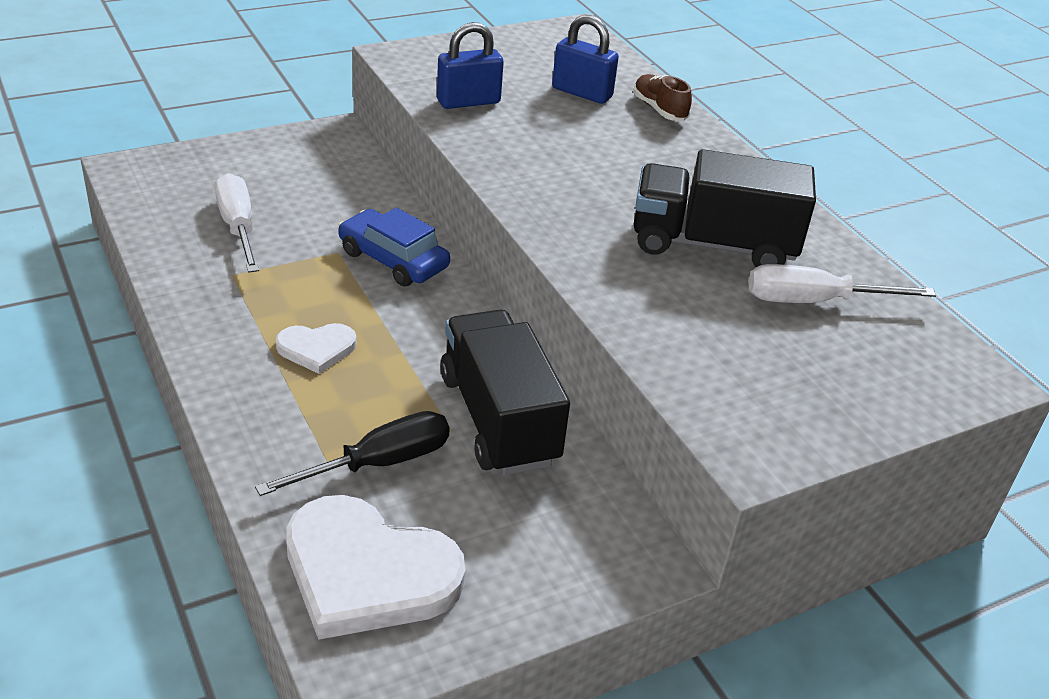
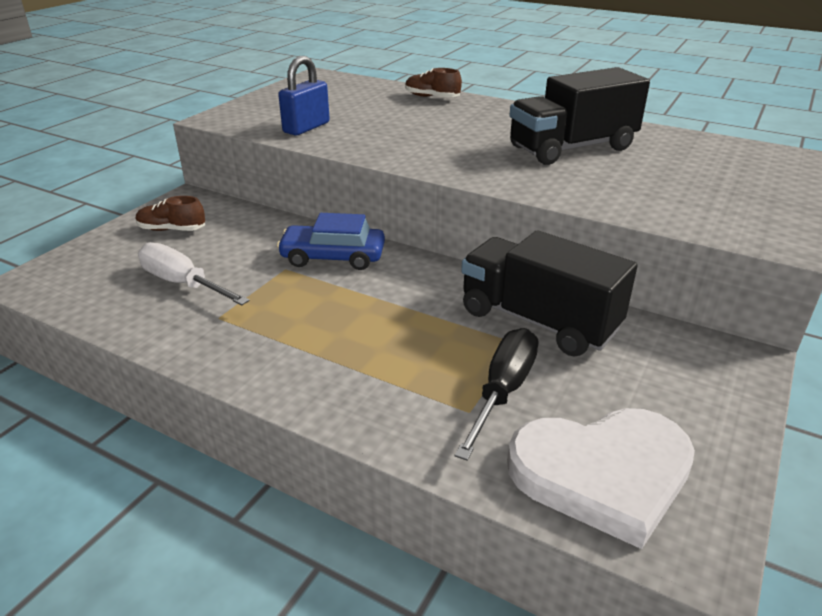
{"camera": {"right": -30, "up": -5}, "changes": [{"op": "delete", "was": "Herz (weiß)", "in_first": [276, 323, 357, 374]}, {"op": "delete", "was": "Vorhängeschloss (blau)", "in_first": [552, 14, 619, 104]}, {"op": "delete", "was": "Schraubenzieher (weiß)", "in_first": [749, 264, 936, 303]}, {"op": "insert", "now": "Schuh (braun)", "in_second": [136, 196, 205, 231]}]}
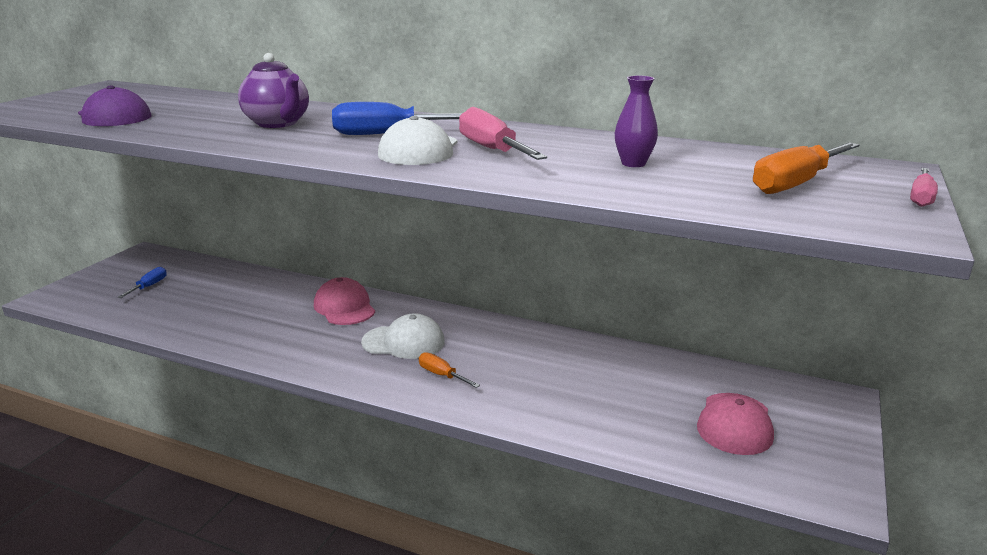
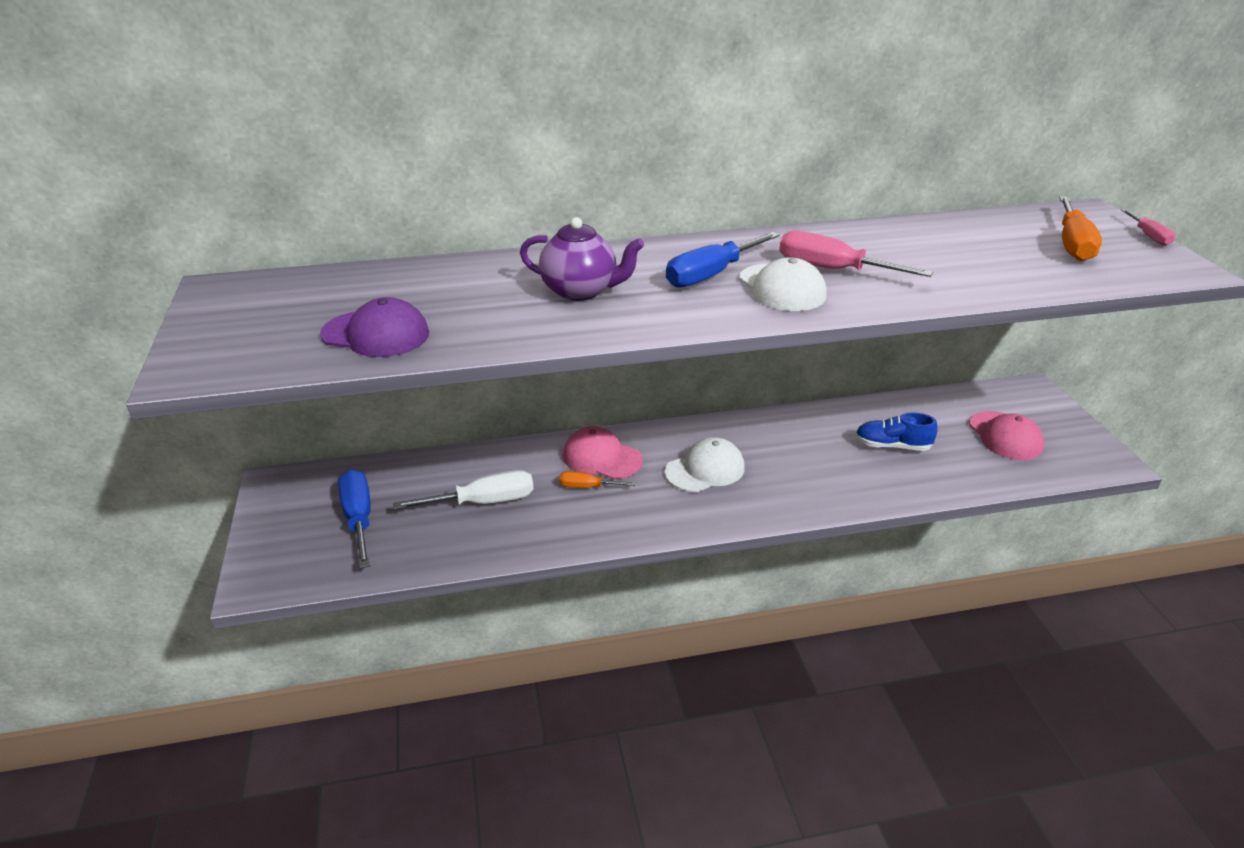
{"camera": {"right": -35, "up": 10}, "changes": [{"op": "delete", "was": "Vase (lila)", "in_first": [615, 75, 658, 167]}, {"op": "insert", "now": "Schraubenzieher (weiß)", "in_second": [393, 470, 534, 510]}, {"op": "insert", "now": "Schuh (blau)", "in_second": [855, 412, 938, 451]}, {"op": "move", "was": "Schraubenzieher (orange)", "in_first": [419, 352, 480, 388], "in_second": [559, 471, 635, 488]}, {"op": "resize", "was": "Schraubenzieher (blau)", "in_first": [118, 267, 167, 298], "in_second": [338, 469, 371, 569], "ratio": 1.77}]}
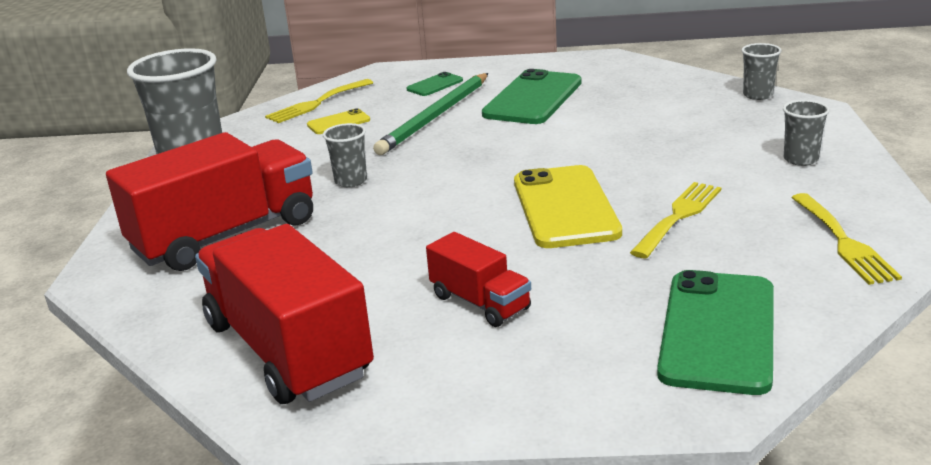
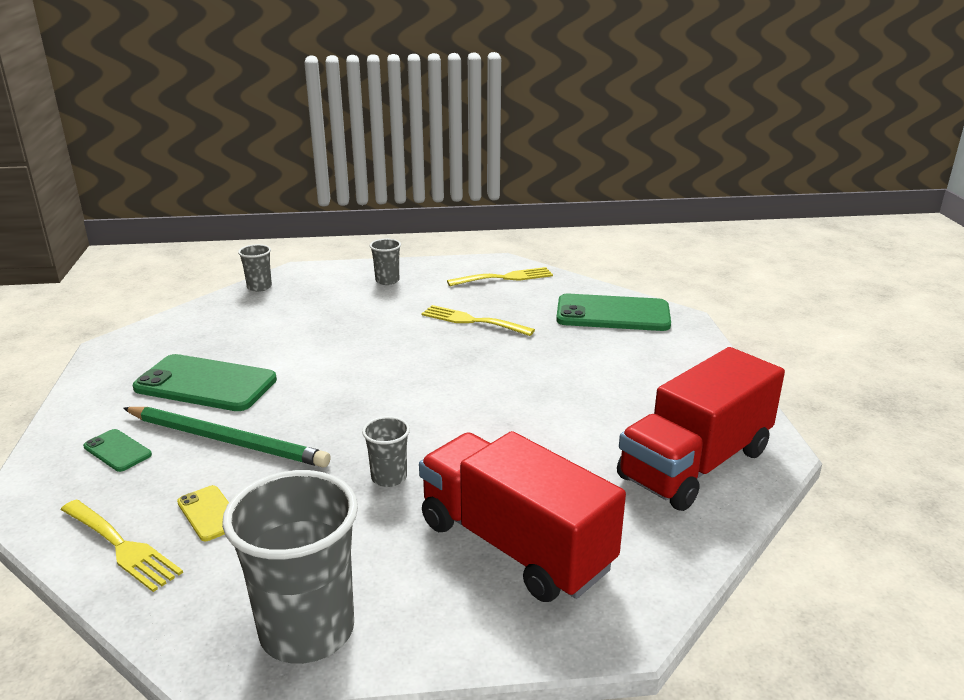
{"camera": {"right": -100, "up": 0}, "changes": [{"op": "delete", "was": "Lastwagen (rot)", "in_first": [426, 232, 531, 327]}, {"op": "delete", "was": "Handy (gelb)", "in_first": [514, 165, 622, 248]}]}
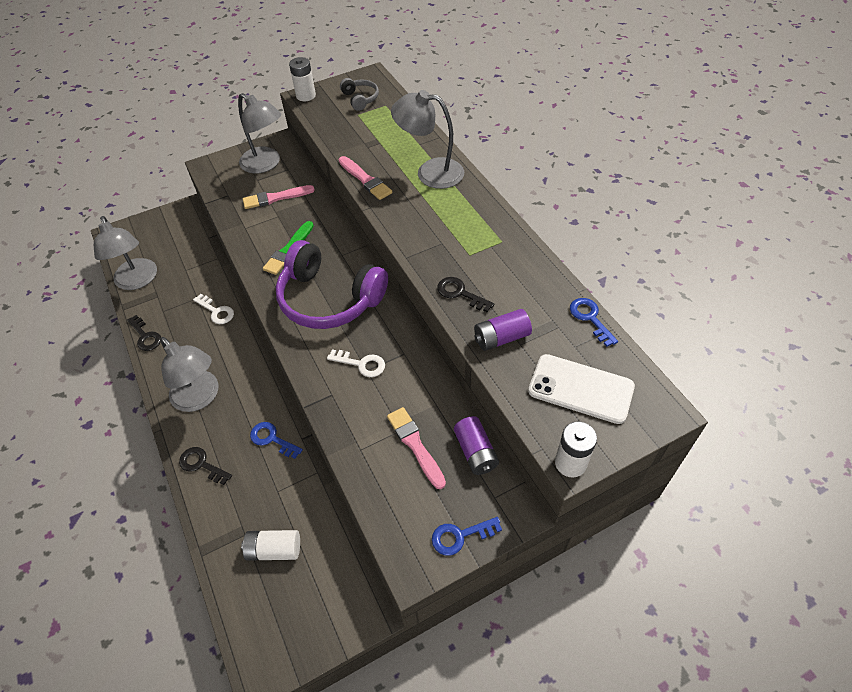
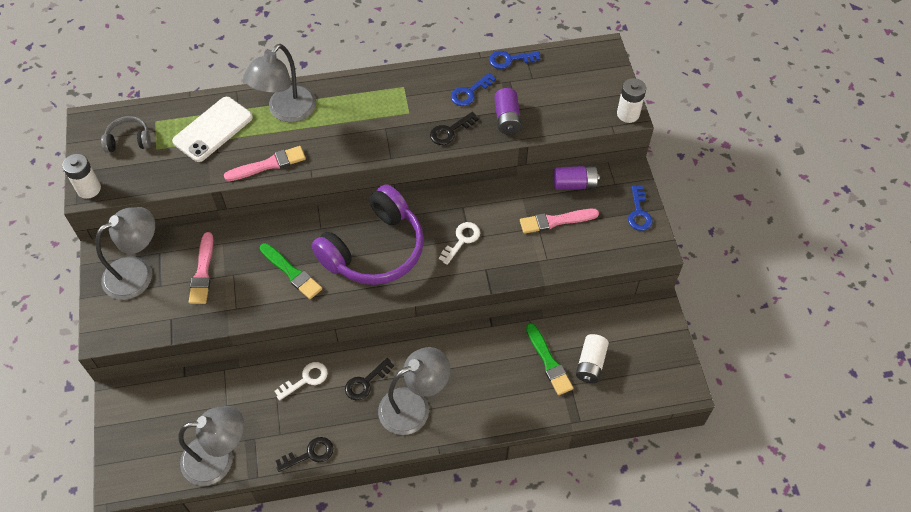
{"camera": {"right": -75, "up": 5}, "changes": [{"op": "insert", "now": "Pinsel (grün)", "in_second": [526, 323, 573, 395]}, {"op": "move", "was": "Schlüssel (schwarz)", "in_first": [179, 447, 232, 485], "in_second": [345, 358, 394, 400]}, {"op": "move", "was": "Schlüssel (blau)", "in_first": [250, 422, 303, 459], "in_second": [451, 73, 496, 106]}, {"op": "move", "was": "Handy (weiß)", "in_first": [528, 354, 635, 424], "in_second": [172, 97, 253, 162]}]}
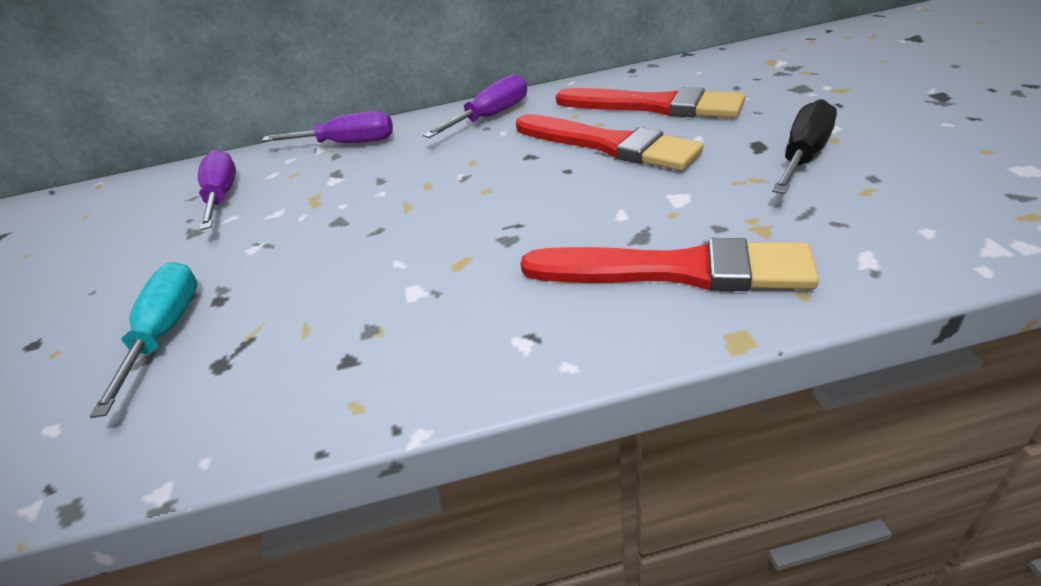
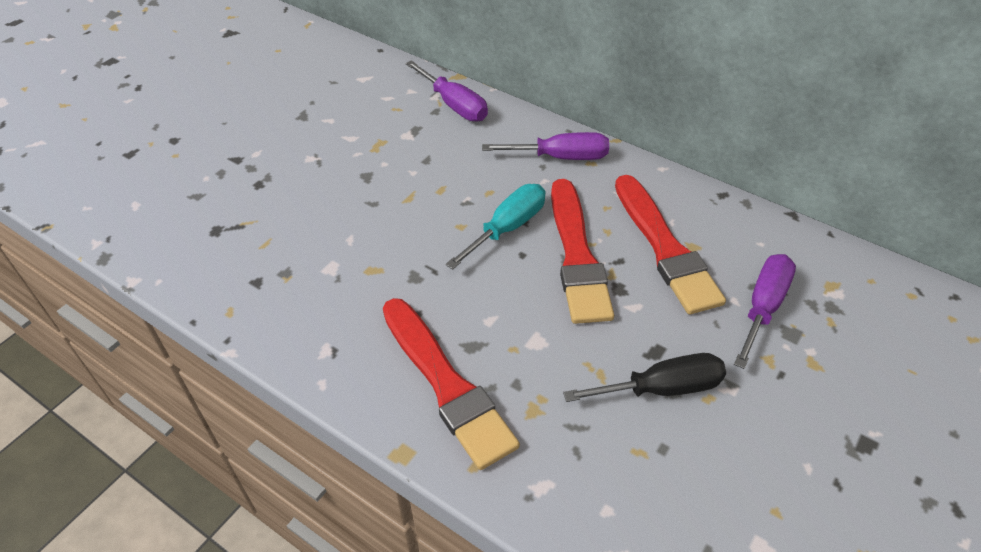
{"camera": {"right": 40, "up": 10}, "changes": [{"op": "move", "was": "Schraubenzieher (türkis)", "in_first": [90, 262, 198, 418], "in_second": [445, 184, 546, 270]}, {"op": "move", "was": "Schraubenzieher (lila)", "in_first": [198, 150, 236, 231], "in_second": [734, 254, 796, 369]}]}
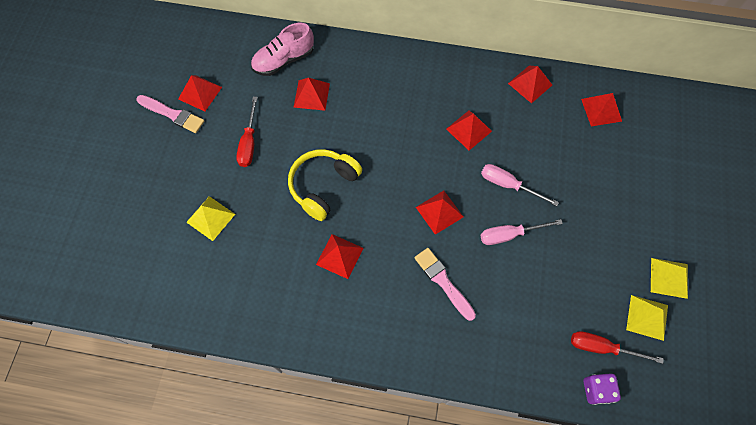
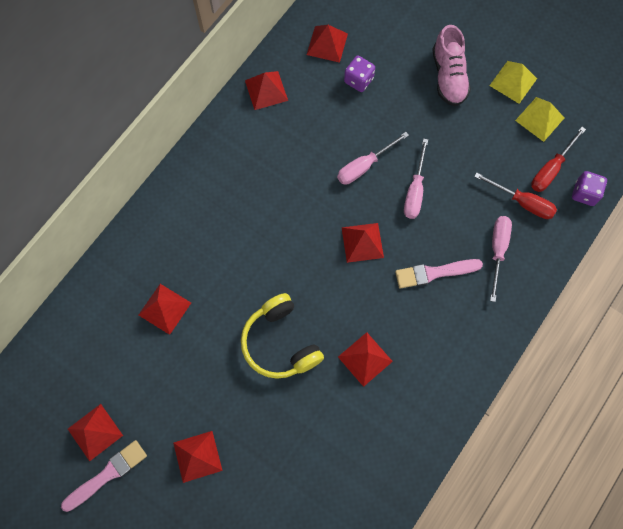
{"camera": {"right": -65, "up": 5}, "changes": [{"op": "delete", "was": "Pyramide (gelb)", "in_first": [186, 196, 235, 241]}, {"op": "insert", "now": "Spielwürfel (lila)", "in_second": [344, 56, 375, 92]}, {"op": "insert", "now": "Schraubenzieher (rosa)", "in_second": [490, 216, 512, 302]}, {"op": "move", "was": "Schraubenzieher (rot)", "in_first": [236, 97, 258, 167], "in_second": [474, 172, 557, 219]}, {"op": "move", "was": "Schuh (rosa)", "in_first": [251, 23, 314, 76], "in_second": [432, 25, 471, 106]}, {"op": "move", "was": "Pyramide (rot)", "in_first": [446, 111, 492, 150], "in_second": [173, 431, 223, 483]}]}
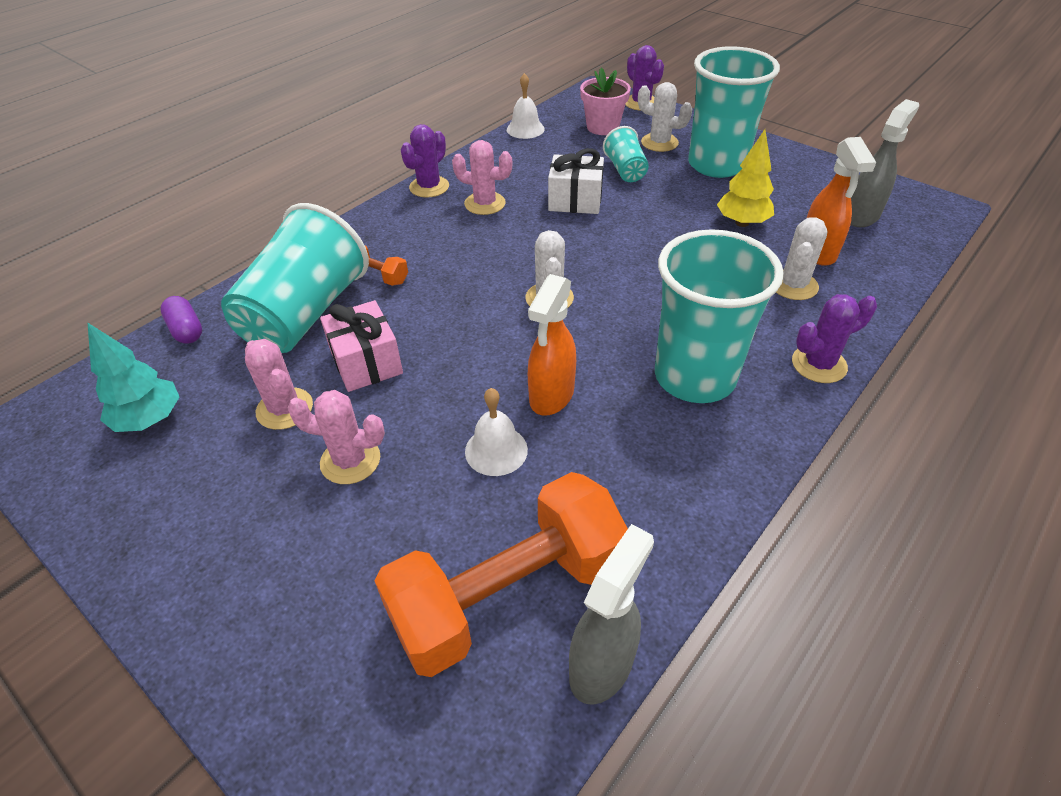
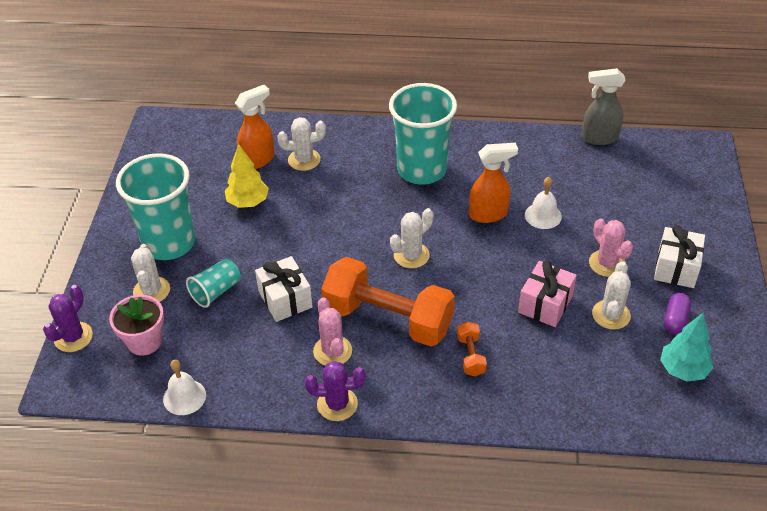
{"camera": {"right": -125, "up": 0}, "changes": [{"op": "delete", "was": "Becher (türkis)", "in_first": [221, 203, 369, 353]}, {"op": "delete", "was": "Kaktus (lila)", "in_first": [792, 294, 877, 383]}, {"op": "delete", "was": "Sprühflasche (grau)", "in_first": [851, 99, 919, 227]}, {"op": "insert", "now": "Geschenk (weiß)", "in_second": [654, 225, 705, 288]}, {"op": "move", "was": "Kapsel (lila)", "in_first": [161, 296, 202, 344], "in_second": [664, 293, 691, 334]}, {"op": "move", "was": "Hantel (orange)", "in_first": [375, 472, 628, 677], "in_second": [321, 257, 455, 347]}, {"op": "recolor", "was": "Kaktus (rosa)", "now": "Kaktus (weiß)", "in_first": [245, 339, 313, 430], "in_second": [592, 261, 631, 330]}]}
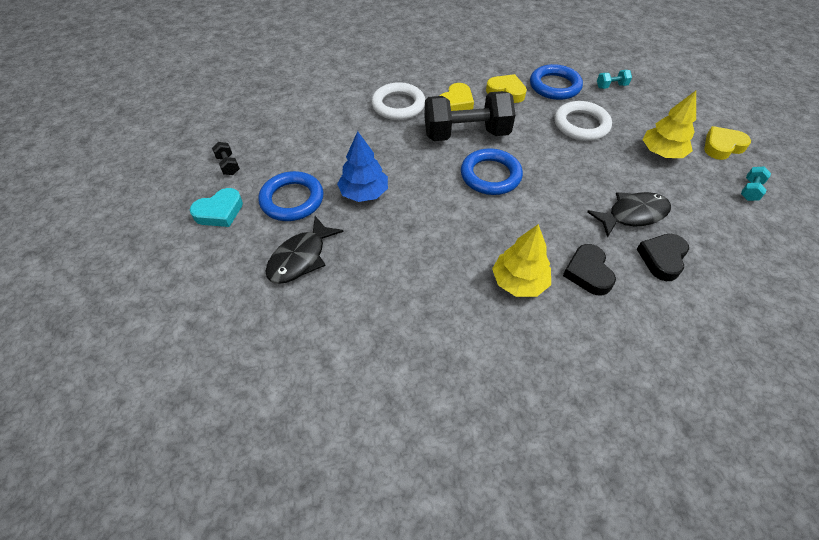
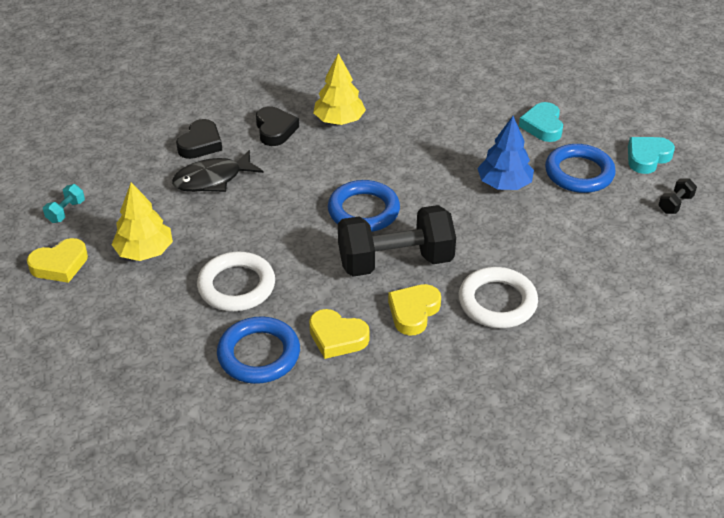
{"camera": {"right": 175, "up": -10}, "changes": [{"op": "delete", "was": "Hantel (türkis)", "in_first": [597, 70, 632, 89]}, {"op": "replace", "was": "Fisch (schwarz)", "now": "Herz (türkis)", "in_first": [266, 216, 344, 284], "in_second": [519, 102, 563, 142]}, {"op": "rotate", "was": "Hantel (schwarz)", "in_first": [212, 142, 240, 175], "in_second": [659, 178, 697, 214], "clockwise": 75}]}
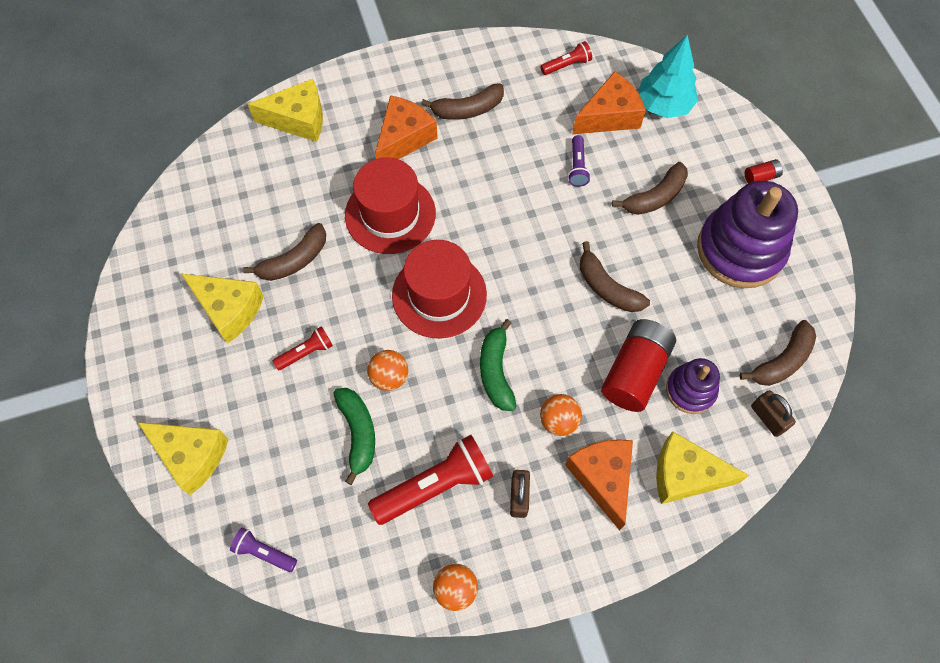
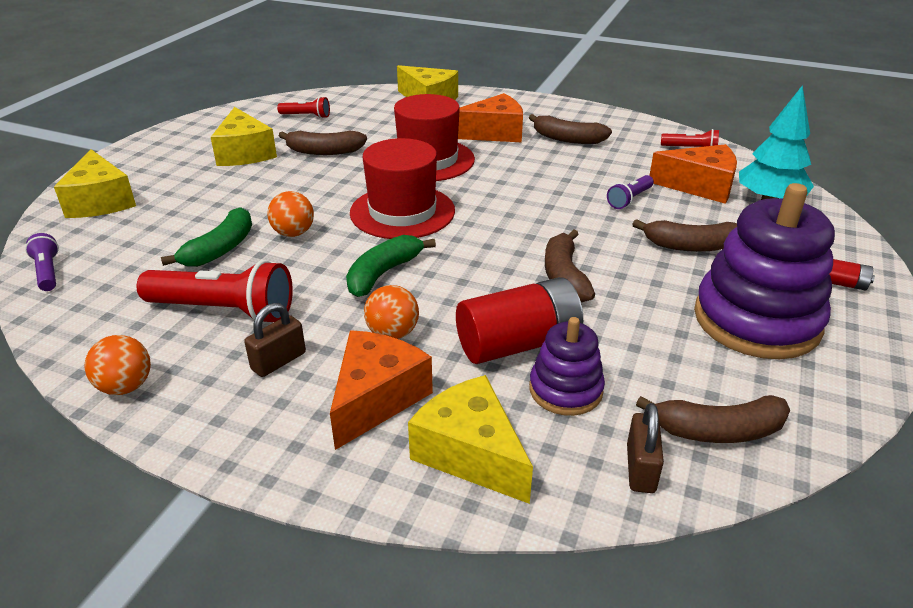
{"camera": {"right": 40, "up": -30}, "changes": [{"op": "move", "was": "Taschenlampe (rot)", "in_first": [273, 326, 333, 370], "in_second": [277, 97, 330, 118]}]}
